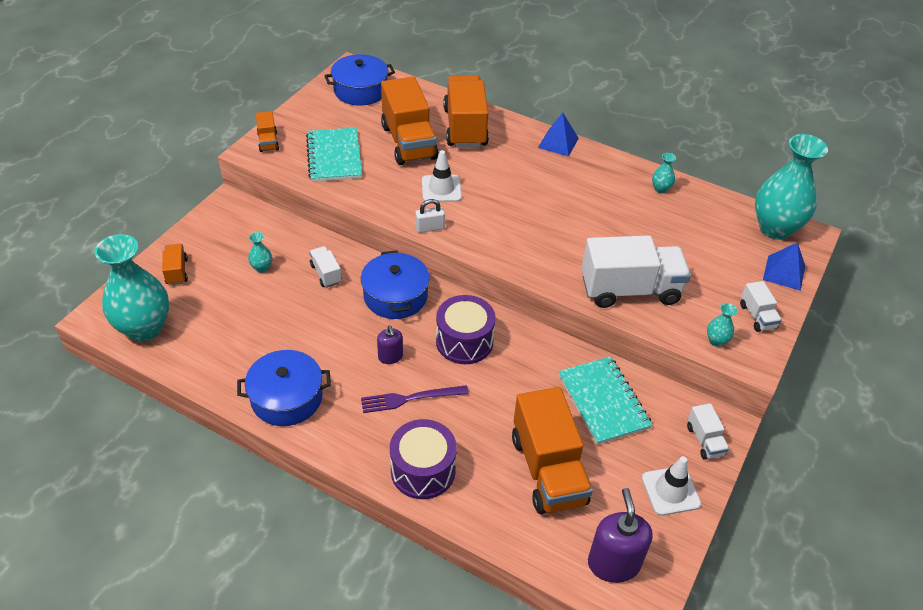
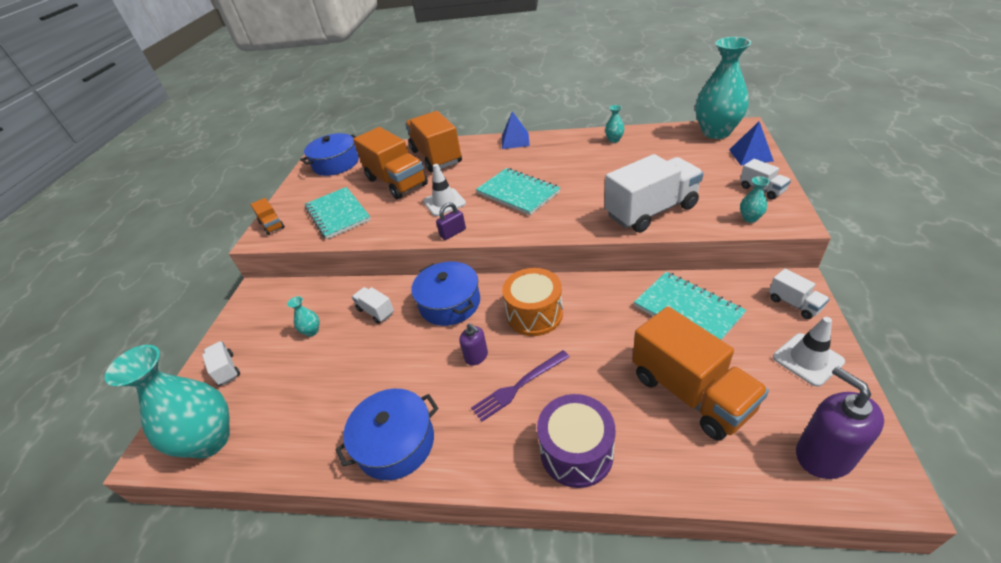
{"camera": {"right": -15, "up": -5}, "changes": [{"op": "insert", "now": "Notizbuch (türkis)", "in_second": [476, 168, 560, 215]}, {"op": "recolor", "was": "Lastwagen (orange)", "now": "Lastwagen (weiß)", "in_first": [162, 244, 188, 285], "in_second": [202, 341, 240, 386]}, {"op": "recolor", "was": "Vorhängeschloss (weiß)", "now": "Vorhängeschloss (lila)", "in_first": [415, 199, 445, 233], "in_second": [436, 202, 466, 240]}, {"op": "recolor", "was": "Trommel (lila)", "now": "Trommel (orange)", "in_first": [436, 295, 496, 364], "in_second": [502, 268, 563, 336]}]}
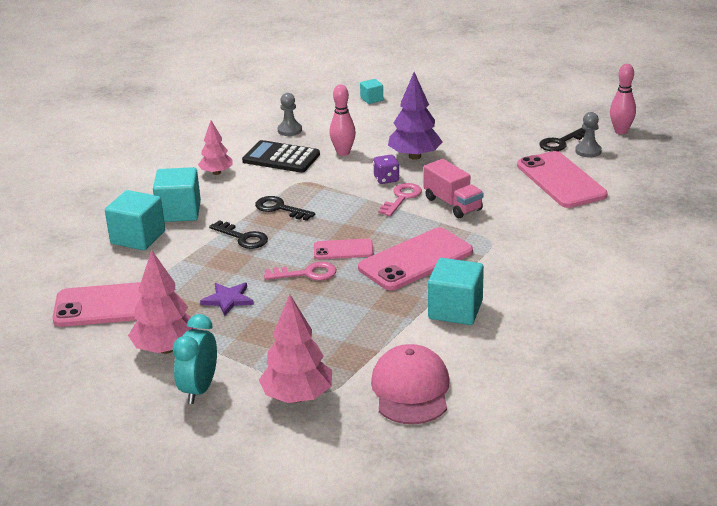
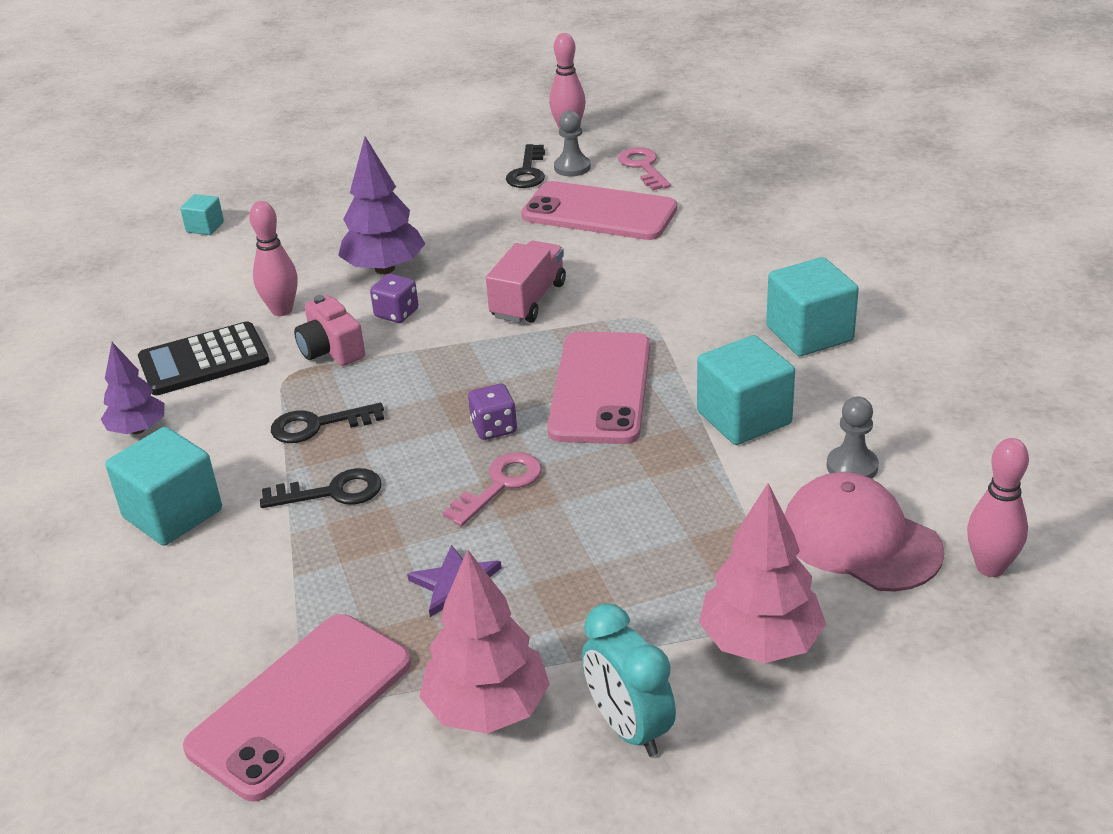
{"camera": {"right": -45, "up": 5}, "changes": [{"op": "insert", "now": "Kamera (rosa)", "in_second": [294, 295, 365, 366]}, {"op": "insert", "now": "Bowlingkegel (rosa)", "in_second": [967, 438, 1029, 577]}, {"op": "move", "was": "Kubus (türkis)", "in_first": [105, 190, 165, 250], "in_second": [766, 257, 859, 356]}, {"op": "move", "was": "Bauer (grau)", "in_first": [278, 93, 302, 136], "in_second": [827, 397, 879, 479]}, {"op": "move", "was": "Schlüssel (rosa)", "in_first": [378, 183, 422, 216], "in_second": [618, 147, 671, 190]}, {"op": "replace", "was": "Handy (rosa)", "now": "Spielwürfel (lila)", "in_first": [314, 239, 373, 259], "in_second": [468, 384, 517, 440]}, {"op": "recolor", "was": "Baum (rosa)", "now": "Baum (lila)", "in_first": [198, 120, 233, 175], "in_second": [101, 342, 165, 434]}, {"op": "rotate", "was": "Lastwagen (rosa)", "in_first": [423, 159, 483, 218], "in_second": [486, 241, 566, 323], "clockwise": -75}]}
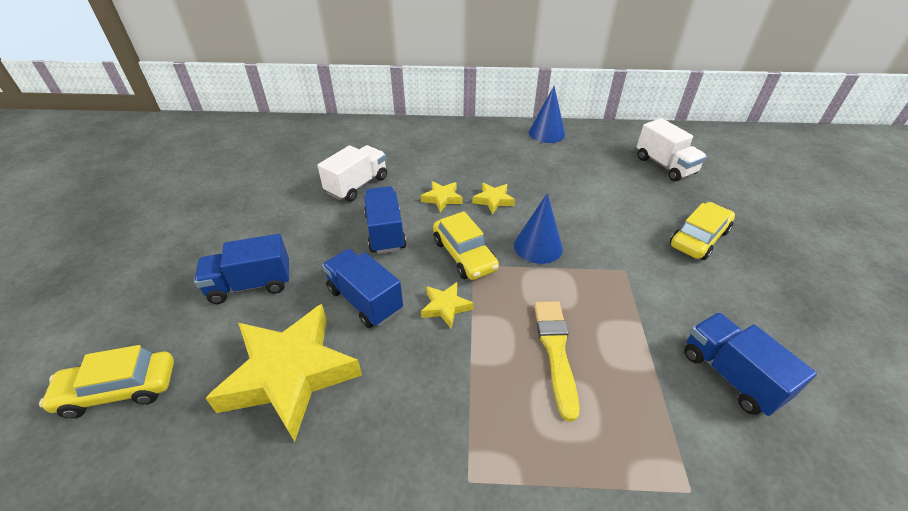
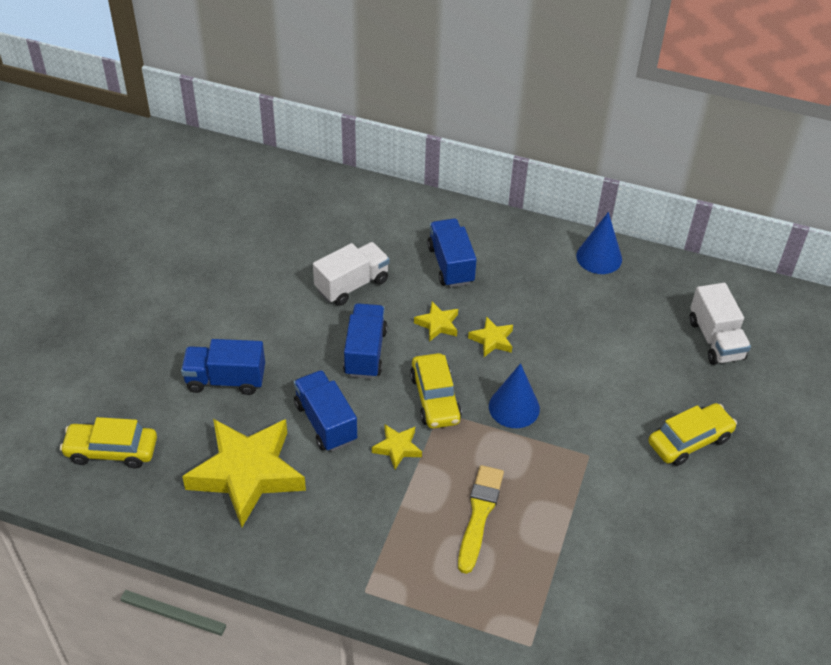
{"camera": {"right": 15, "up": 5}, "changes": [{"op": "move", "was": "Lastwagen (blau)", "in_first": [684, 312, 817, 416], "in_second": [427, 219, 477, 287]}]}
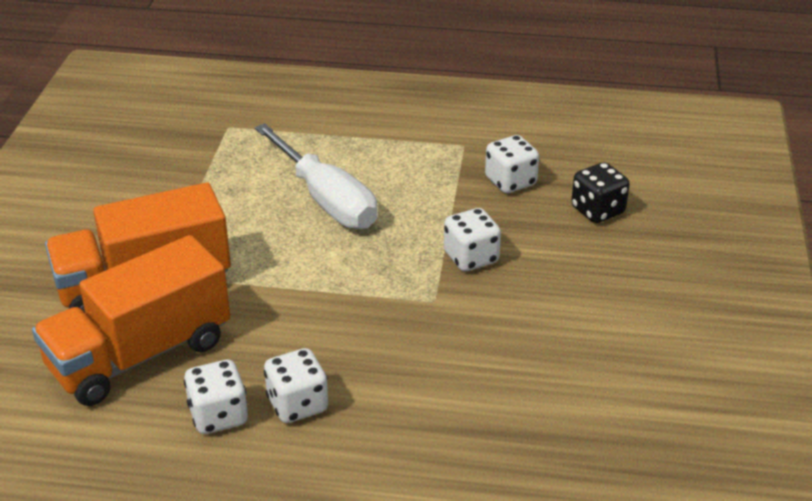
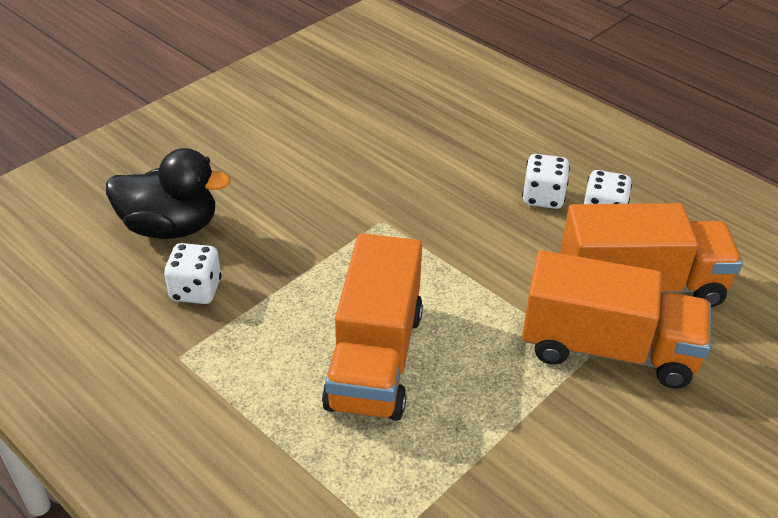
{"camera": {"right": -145, "up": 5}, "changes": [{"op": "delete", "was": "Spielwürfel (weiß)", "in_first": [444, 208, 501, 271]}, {"op": "replace", "was": "Schraubenzieher (weiß)", "now": "Lastwagen (orange)", "in_first": [255, 123, 377, 229], "in_second": [322, 233, 423, 421]}, {"op": "replace", "was": "Spielwürfel (schwarz)", "now": "Ente (schwarz)", "in_first": [571, 162, 630, 223], "in_second": [106, 148, 231, 239]}]}
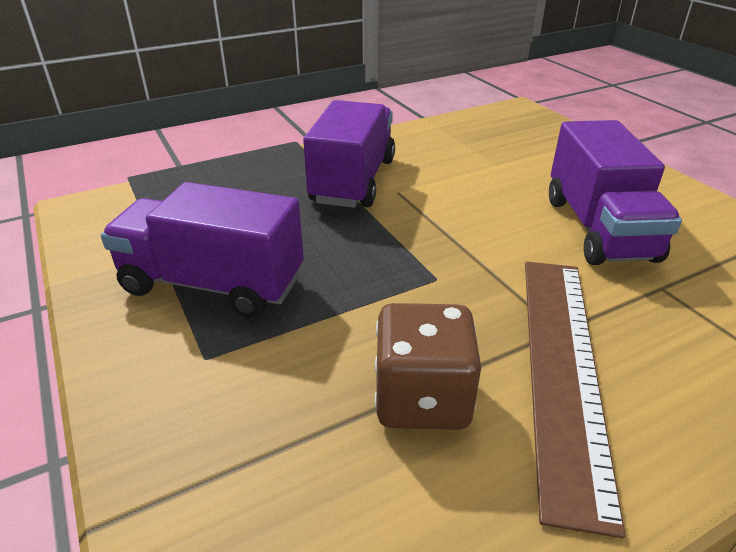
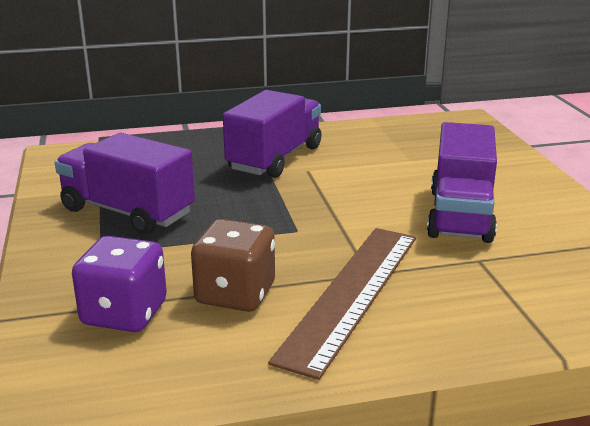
{"camera": {"right": 15, "up": -10}, "changes": [{"op": "insert", "now": "Spielwürfel (lila)", "in_second": [72, 236, 167, 332]}]}
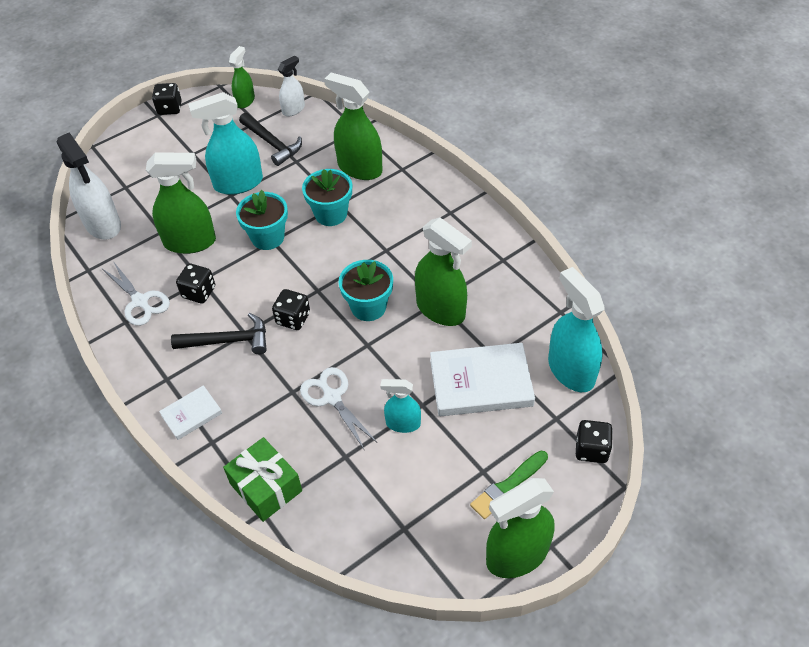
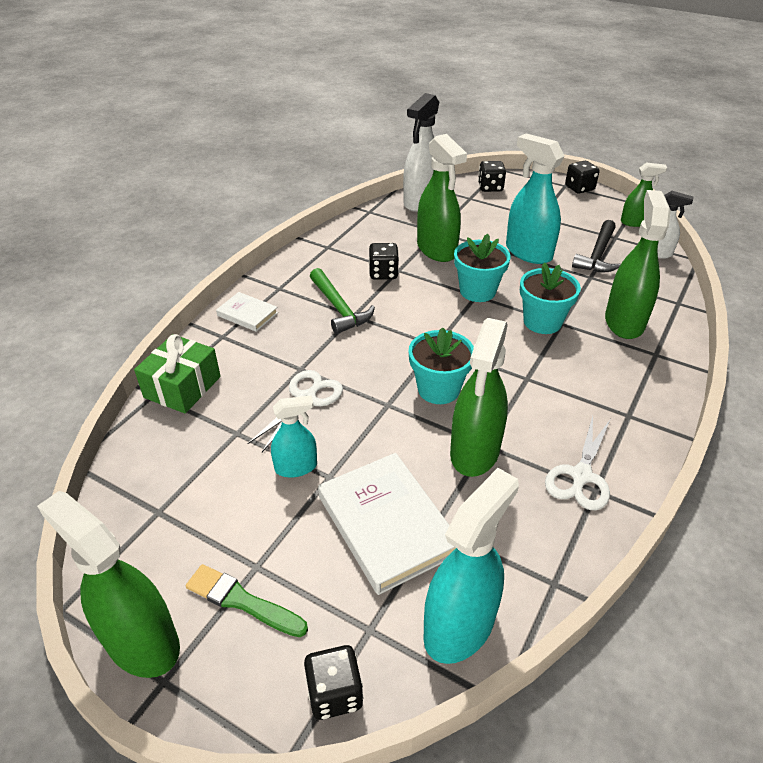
{"camera": {"right": 65, "up": -10}, "changes": [{"op": "move", "was": "Schere (weiß)", "in_first": [103, 261, 170, 326], "in_second": [545, 416, 610, 510]}, {"op": "move", "was": "Spielwürfel (schwarz)", "in_first": [272, 289, 310, 330], "in_second": [478, 161, 506, 192]}, {"op": "recolor", "was": "Hammer (schwarz)", "now": "Hammer (grün)", "in_first": [171, 313, 267, 354], "in_second": [310, 268, 375, 334]}, {"op": "rotate", "was": "Sprühflasche (türkis)", "in_first": [380, 379, 421, 433], "in_second": [271, 396, 317, 478], "clockwise": 90}]}
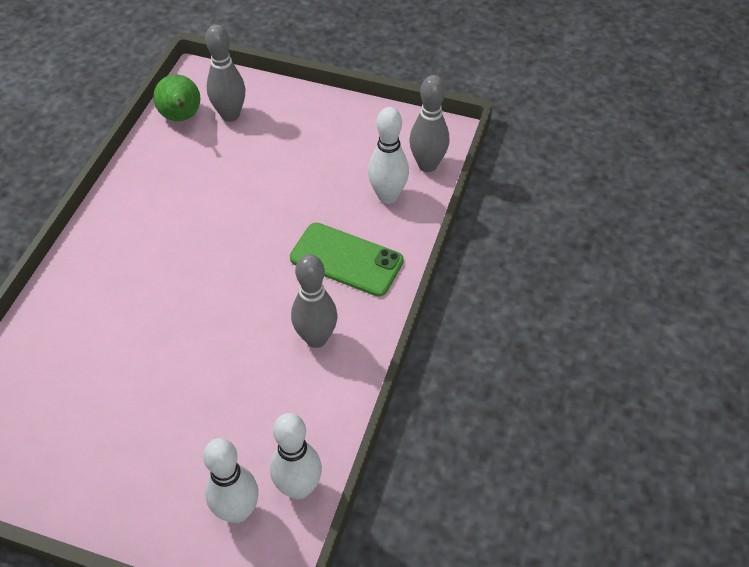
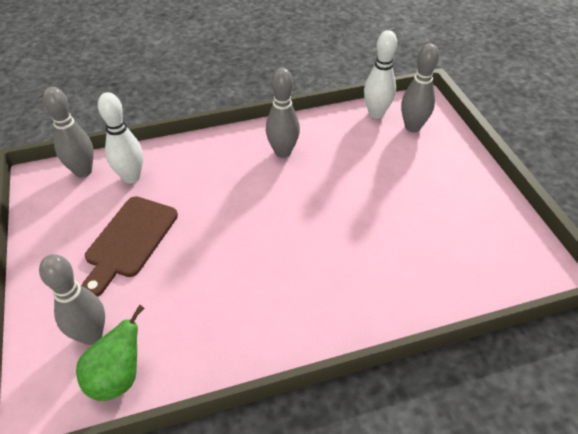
{"camera": {"right": -125, "up": -5}, "changes": [{"op": "delete", "was": "Handy (grün)", "in_first": [290, 222, 404, 297]}, {"op": "insert", "now": "Schneidebrett (braun)", "in_second": [81, 196, 178, 297]}, {"op": "recolor", "was": "Bowlingkegel (weiß)", "now": "Bowlingkegel (grau)", "in_first": [203, 438, 259, 523], "in_second": [401, 44, 439, 132]}]}
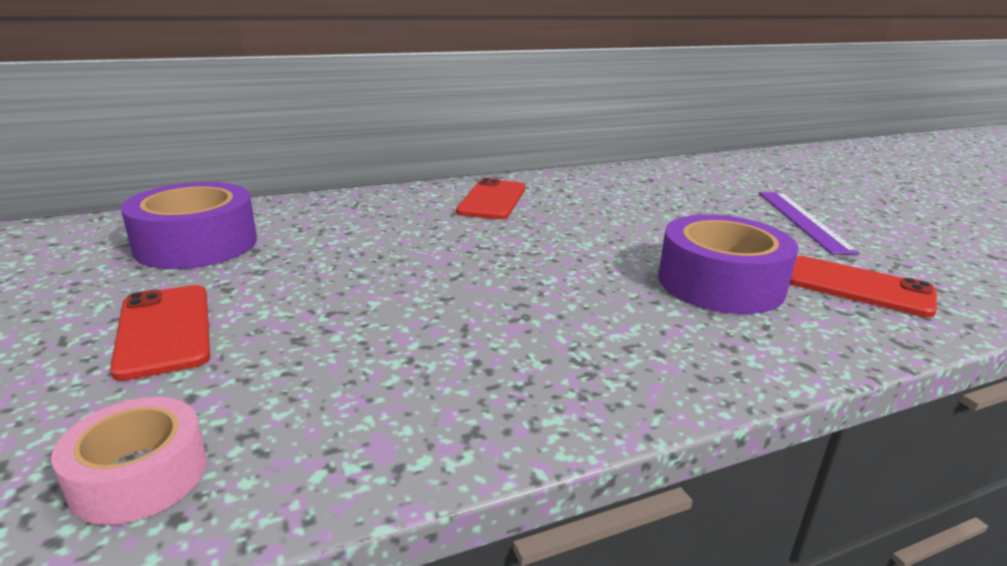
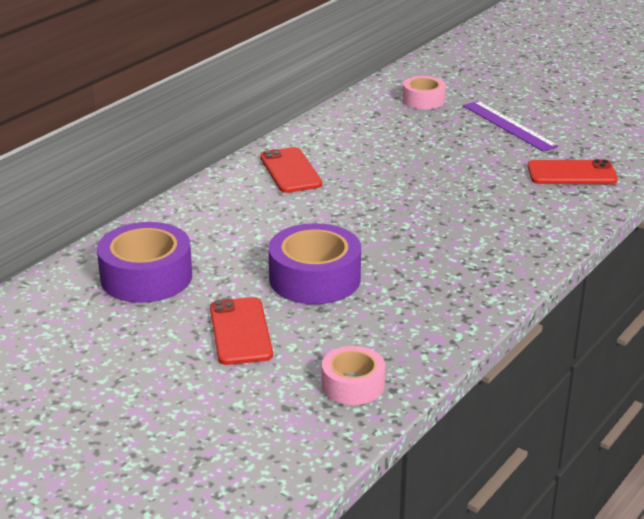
{"camera": {"right": -30, "up": 5}, "changes": [{"op": "insert", "now": "Klebeband (rosa)", "in_second": [403, 76, 446, 109]}, {"op": "move", "was": "Klebeband (lila)", "in_first": [658, 214, 798, 314], "in_second": [268, 223, 361, 304]}, {"op": "rotate", "was": "Handy (rot)", "in_first": [110, 285, 210, 381], "in_second": [210, 297, 273, 365], "clockwise": 45}]}
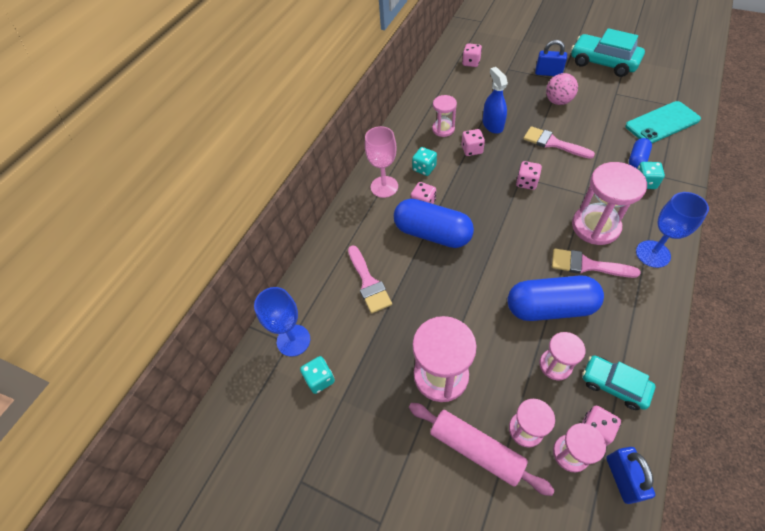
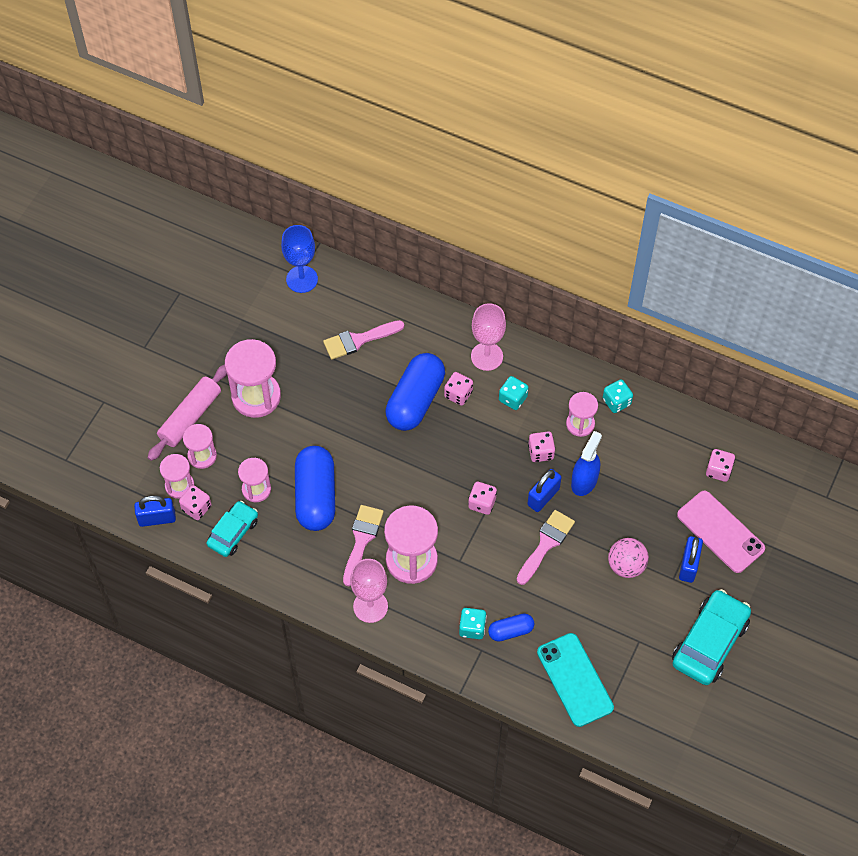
{"camera": {"right": 85, "up": 5}, "changes": [{"op": "insert", "now": "Vorhängeschloss (blau)", "in_second": [527, 469, 561, 512]}, {"op": "insert", "now": "Handy (rosa)", "in_second": [677, 491, 765, 573]}, {"op": "move", "was": "Spielwürfel (türkis)", "in_first": [300, 356, 335, 394], "in_second": [603, 379, 633, 413]}, {"op": "recolor", "was": "Kelch (blau)", "now": "Kelch (rosa)", "in_first": [636, 192, 709, 268], "in_second": [350, 559, 388, 623]}, {"op": "rotate", "was": "Sprühflasche (blau)", "in_first": [483, 67, 508, 134], "in_second": [571, 431, 602, 496], "clockwise": -45}, {"op": "rotate", "was": "Kapsel (blau)", "in_first": [629, 138, 652, 168], "in_second": [488, 613, 534, 642], "clockwise": -45}]}
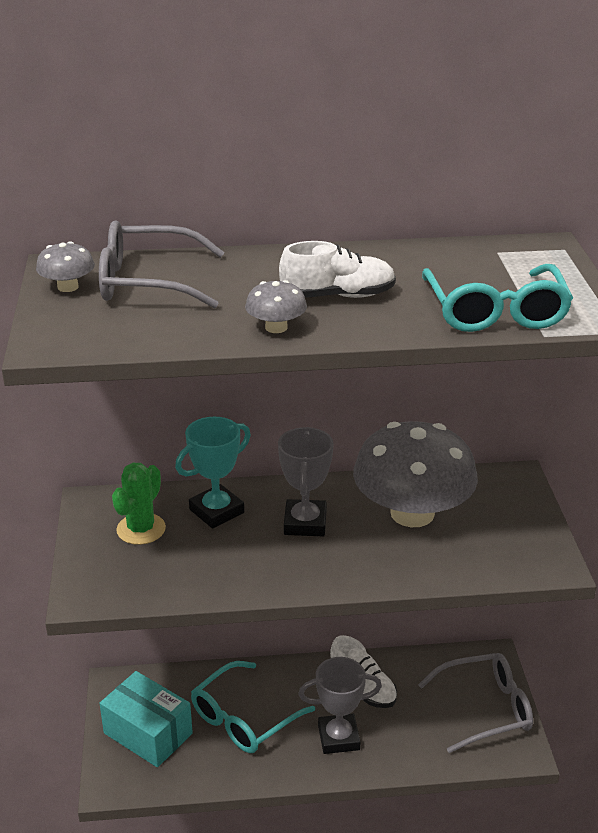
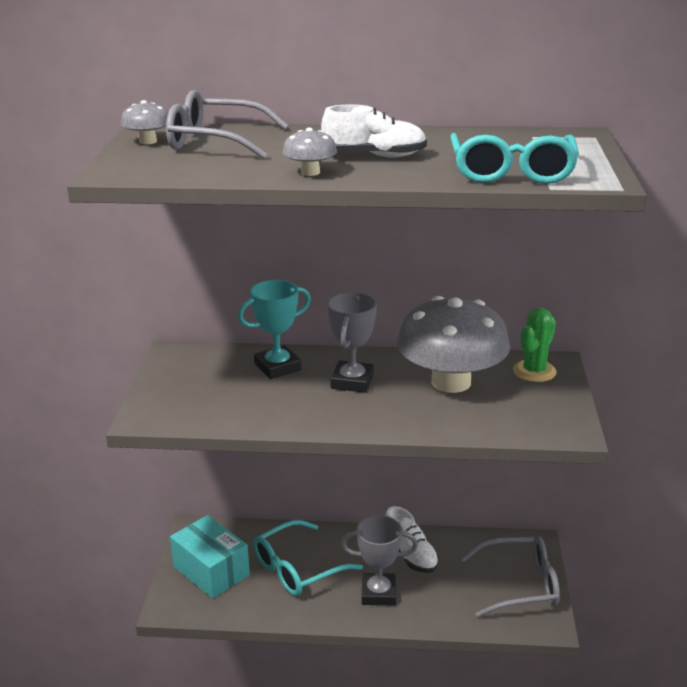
{"camera": {"right": 10, "up": -5}, "changes": [{"op": "move", "was": "Kaktus (grün)", "in_first": [112, 463, 166, 545], "in_second": [513, 308, 557, 382]}]}
